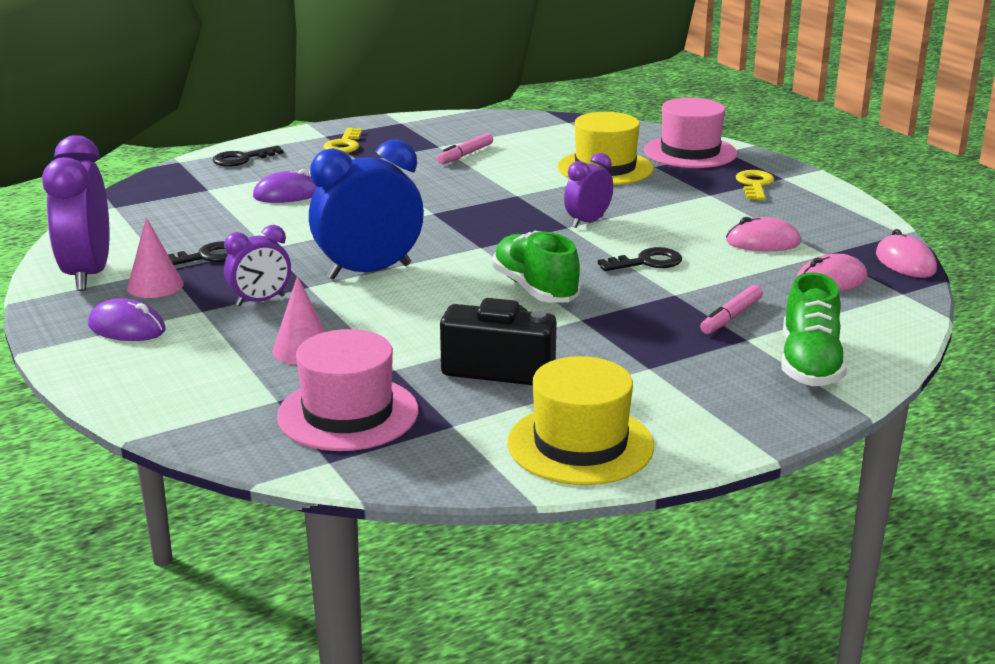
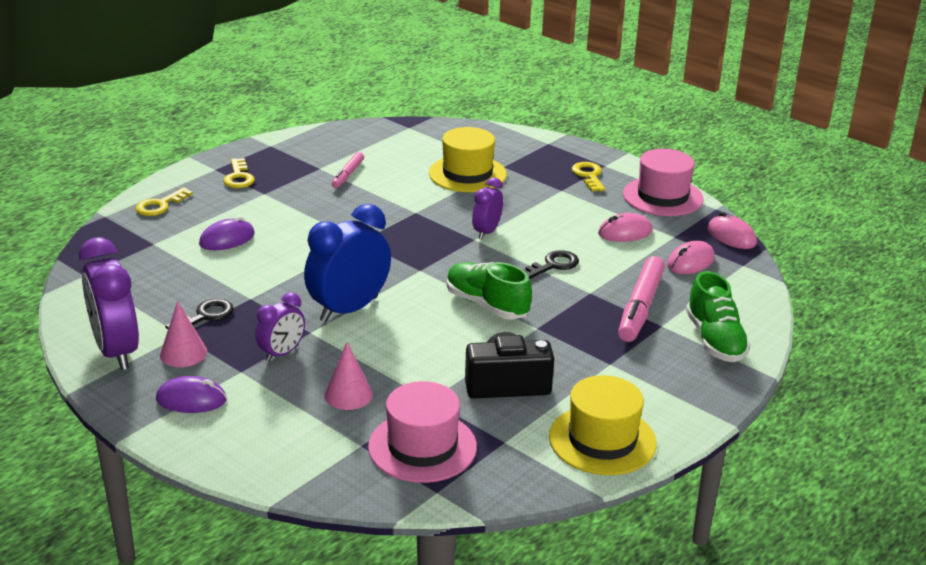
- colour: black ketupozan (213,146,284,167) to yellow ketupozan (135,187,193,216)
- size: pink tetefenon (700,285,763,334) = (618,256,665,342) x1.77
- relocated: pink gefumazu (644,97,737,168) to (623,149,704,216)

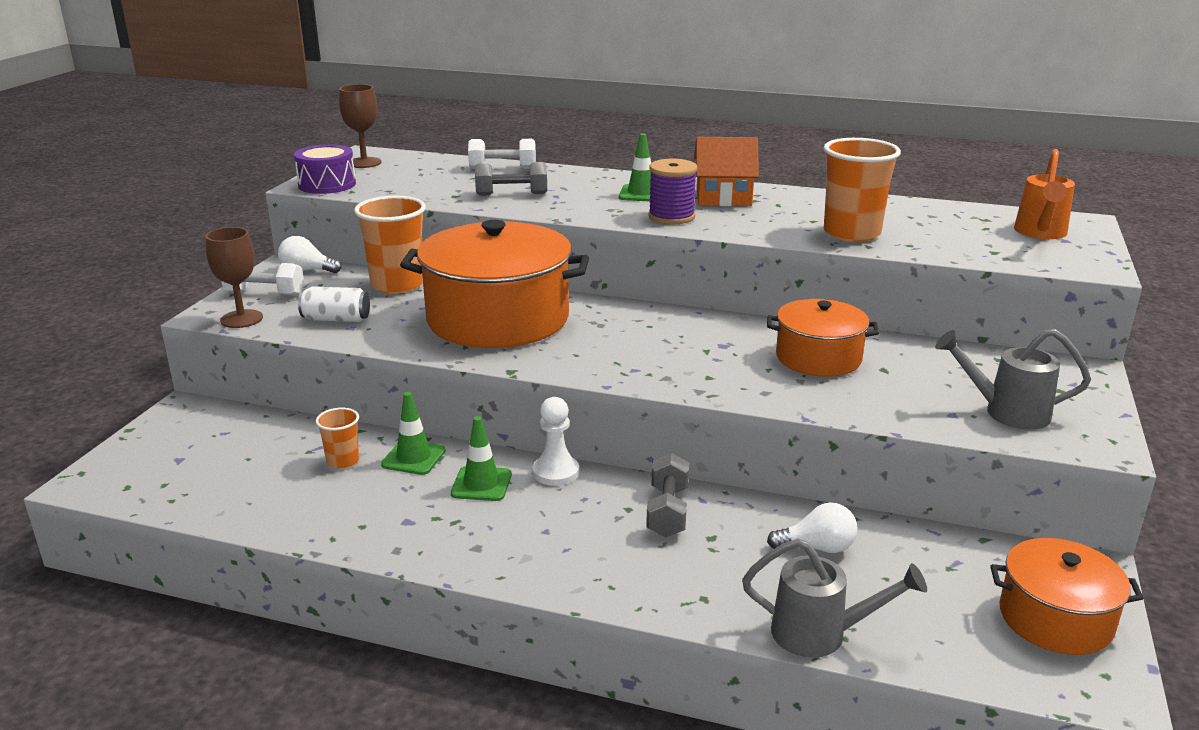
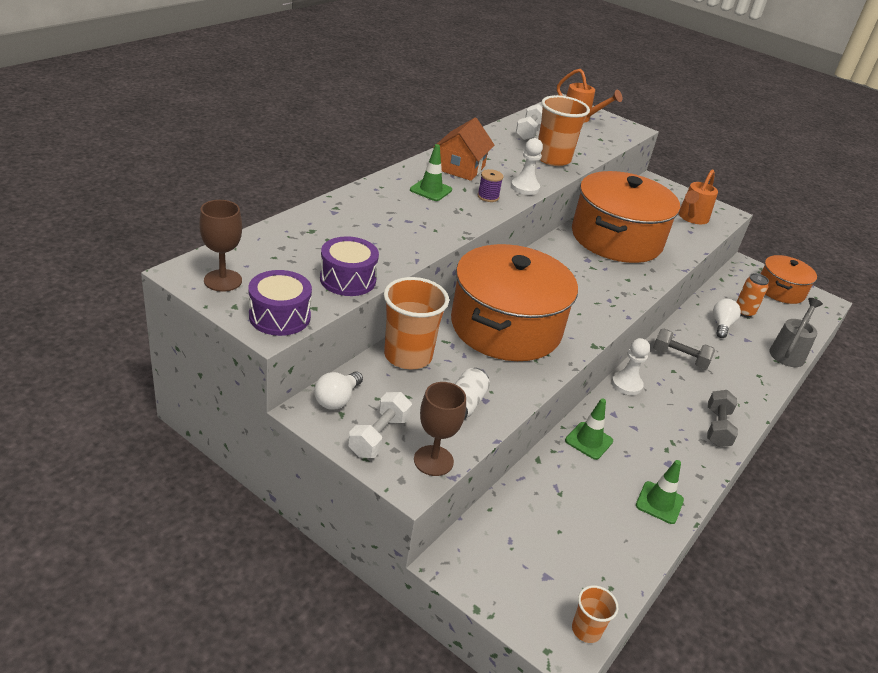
- appeared: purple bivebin (320,236,379,296)
- size: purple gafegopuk (648,159,697,224) = (478,169,503,202) x0.63
- appeared: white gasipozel (511,138,543,195)
- relocated: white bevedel (468,139,536,169) to (516,104,543,140)
- size: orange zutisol (767,299,879,377) = (572,171,680,263) x1.80
- relocated: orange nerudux (316,408,359,469) to (572,585,618,643)
- relocated: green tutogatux (451,416,512,501) to (636,460,684,524)
- colour: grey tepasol (935,329,1091,430) to orange tepasol (679,169,718,224)
- relocated: grey bevedel (475,162,547,196) to (707,390,738,447)
- appeared: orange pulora (737,273,769,317)

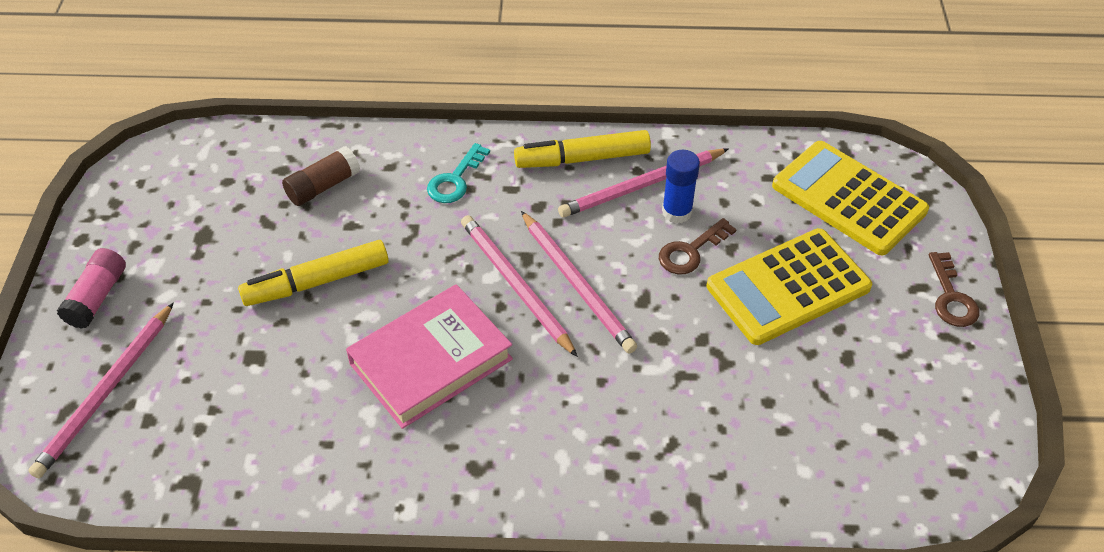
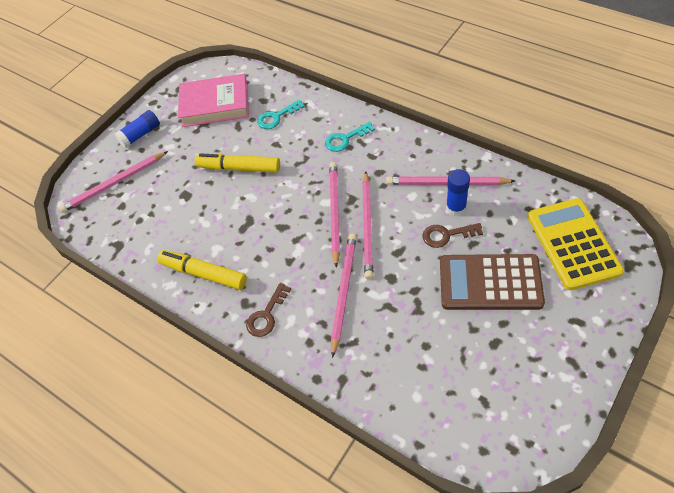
- colour: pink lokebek (57,248,126,329) to blue lokebek (114,110,160,148)
- relocated: yellow tetefenon (514,130,651,168) to (157,250,247,290)
- relocated: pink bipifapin (346,284,513,429) to (178,74,249,127)
- relocated: brown ketupozan (929,252,979,327) to (246,283,291,337)
- exchanged: brown lokebek (282,146,360,206) to turquoise ketupozan (257,99,305,129)
- appeared: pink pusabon (331,234,357,358)
- colour: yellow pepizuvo (707,228,872,345) to brown pepizuvo (440,254,545,310)

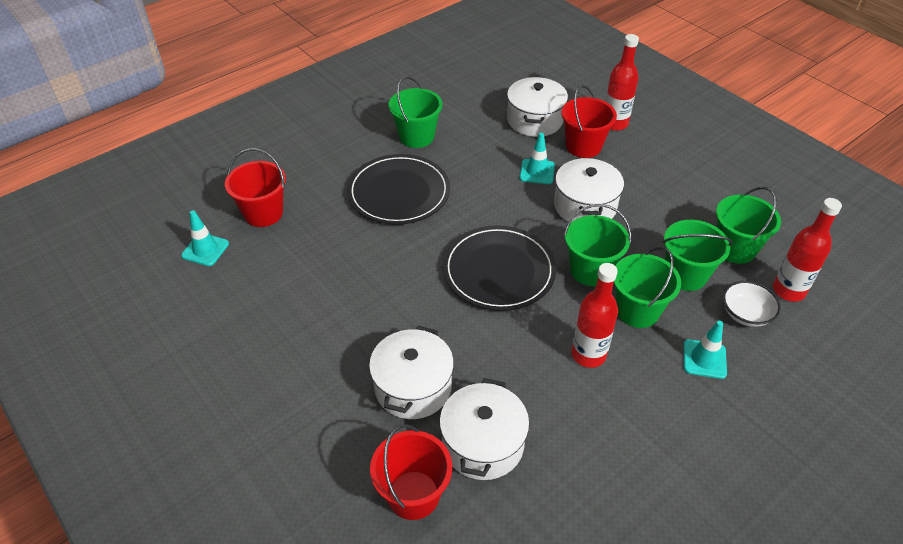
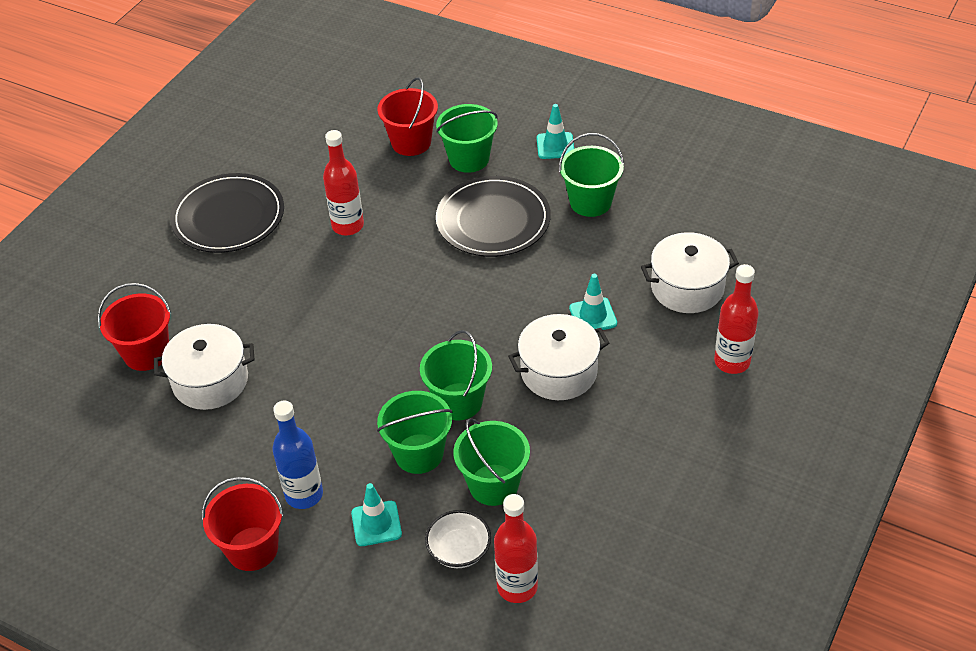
- relocated: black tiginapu (443,225,556,311) to (170,173,284,253)
- relocated: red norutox (561,85,617,158) to (202,477,284,571)
- appeared: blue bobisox (272,401,323,509)
- relocated: red bobisox (571,263,618,368) to (323,130,364,235)
- relocated: green norutox (716,187,781,264) to (436,104,498,173)
- relocated: turquoise tutogatux (181,210,229,266) to (537,104,574,159)
- missing: white zutisol (369,326,454,419)

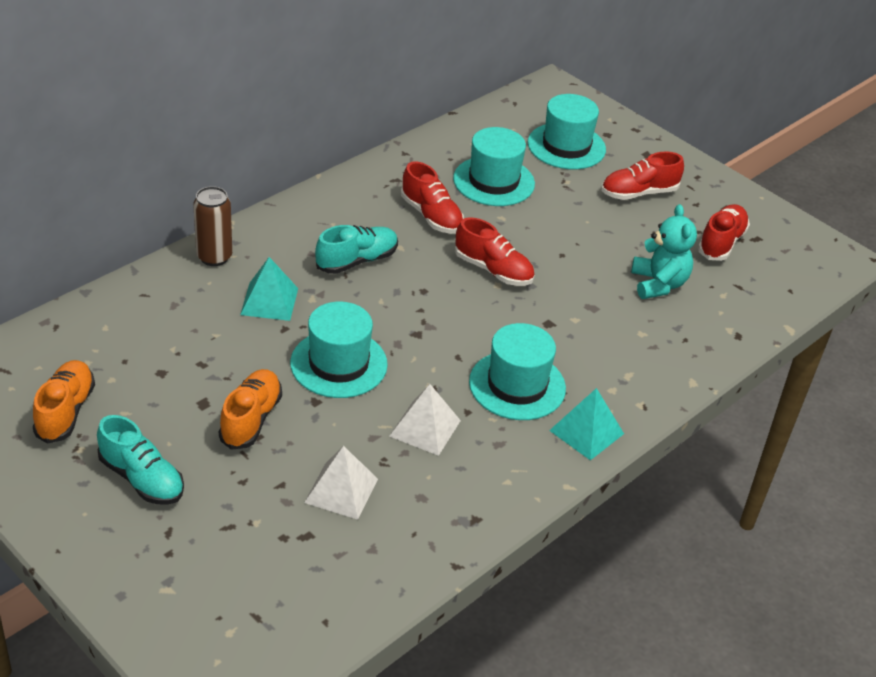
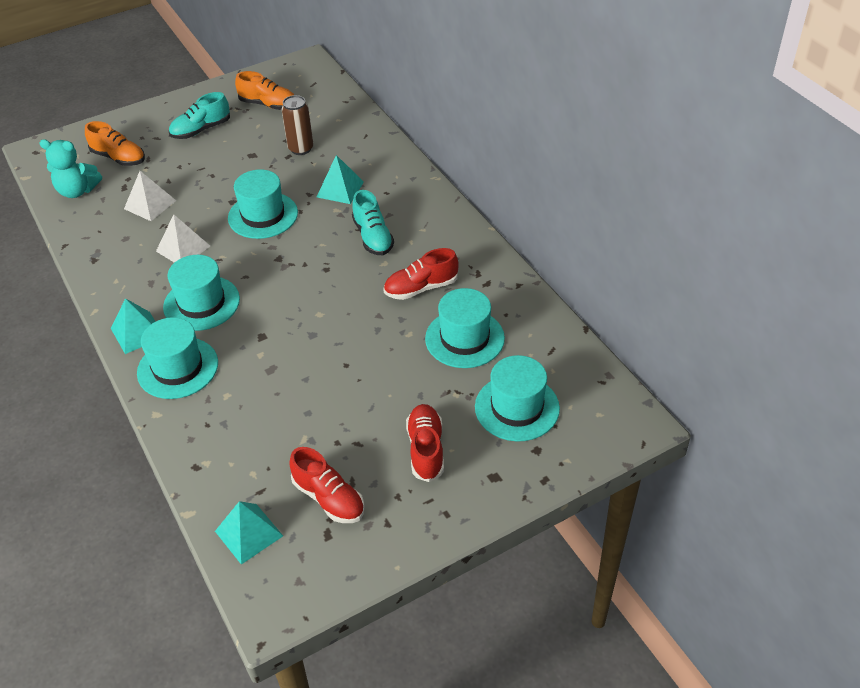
- relocated: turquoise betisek (631,204,697,299) to (39,139,102,198)
- relocated: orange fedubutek (219,369,282,450) to (85,121,145,166)
- appeared: turquoise gefumazu (137,317,218,399)
- appeared: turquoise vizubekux (215,501,283,565)
- relocated: brown pulora (193,186,232,266) to (282,95,314,155)
- missing: red fedubutek (455,217,535,286)

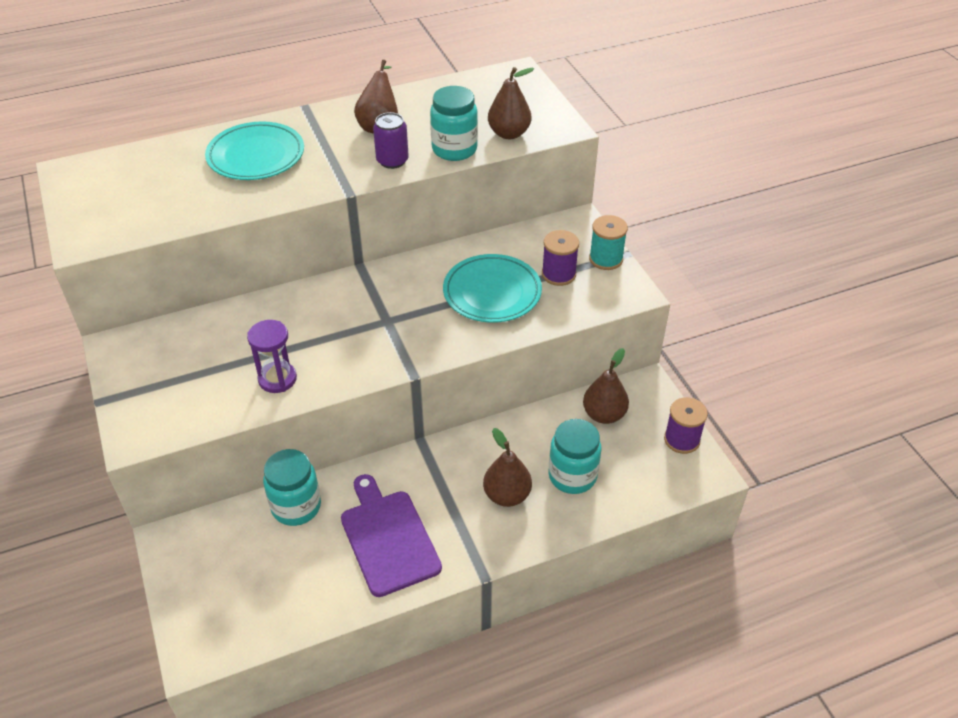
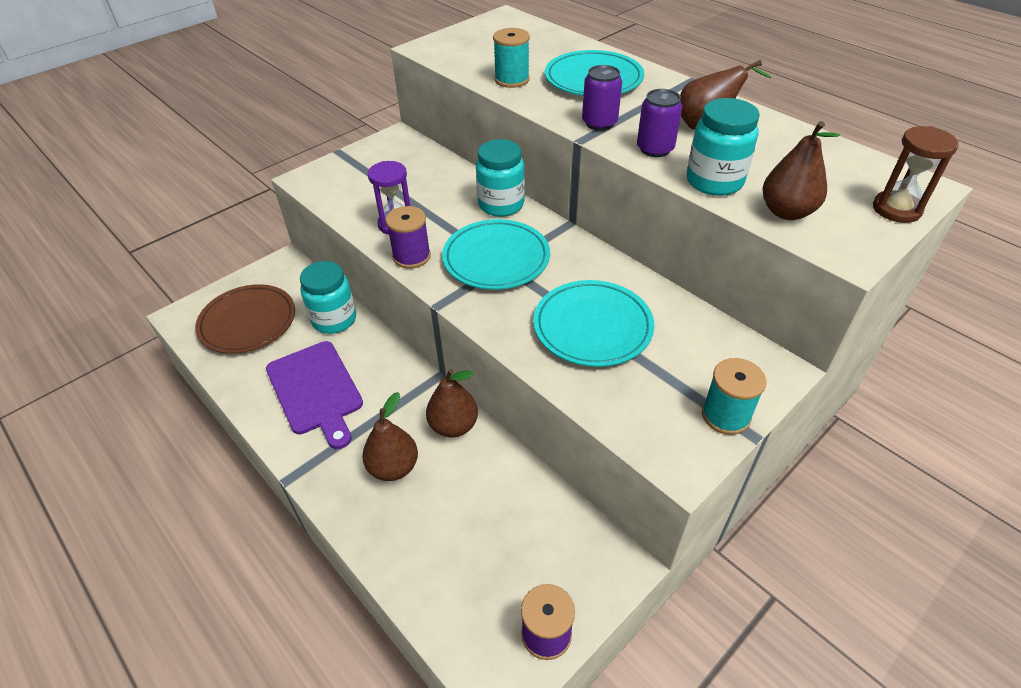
- appeared: brown tiginapu (195,284,295,354)
- spun: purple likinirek (341,474,442,597) = (266,341,363,449) 105 degrees clockwise
- relocated: purple gafegopuk (542,230,579,286) to (386,206,431,269)
- relocated: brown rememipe (583,348,629,424) to (426,369,478,437)
- appeared: turquoise tiginapu (442,219,550,290)
- relocated: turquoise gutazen (548,419,601,494) to (476,139,525,217)
- appeared: turquoise gafegopuk (493,28,530,88)
- appeared: purple pulora (582,65,622,131)
- appeared: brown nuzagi (873,126,959,223)

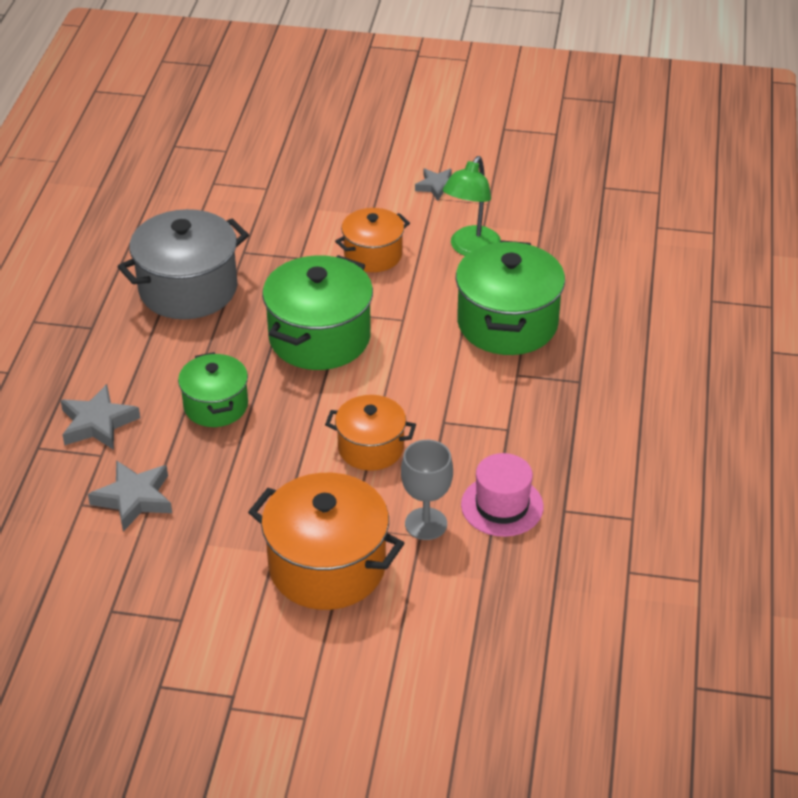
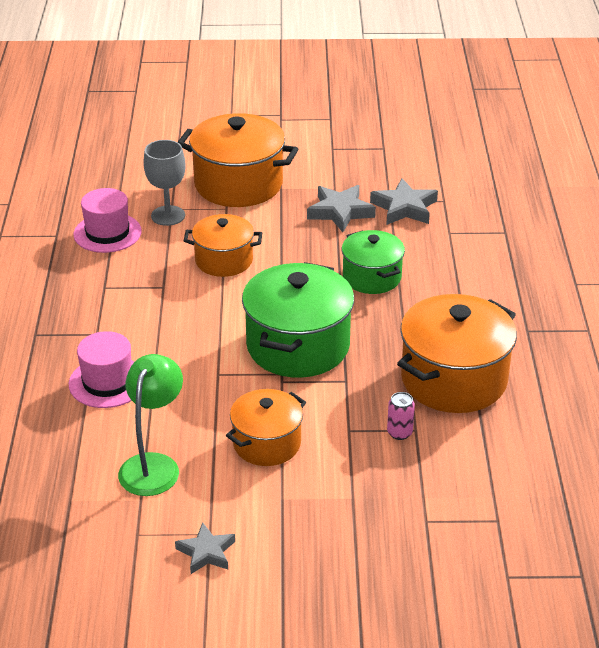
- exchanged: green zutisol (456,240,565,355) to pink gefumazu (69,331,135,408)
- relocated: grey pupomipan (60,384,140,450) to (307,185,376,232)
- appeared: pink pulora (387,392,415,440)
- colour: grey zutisol (118,209,249,319) to orange zutisol (397,294,517,413)

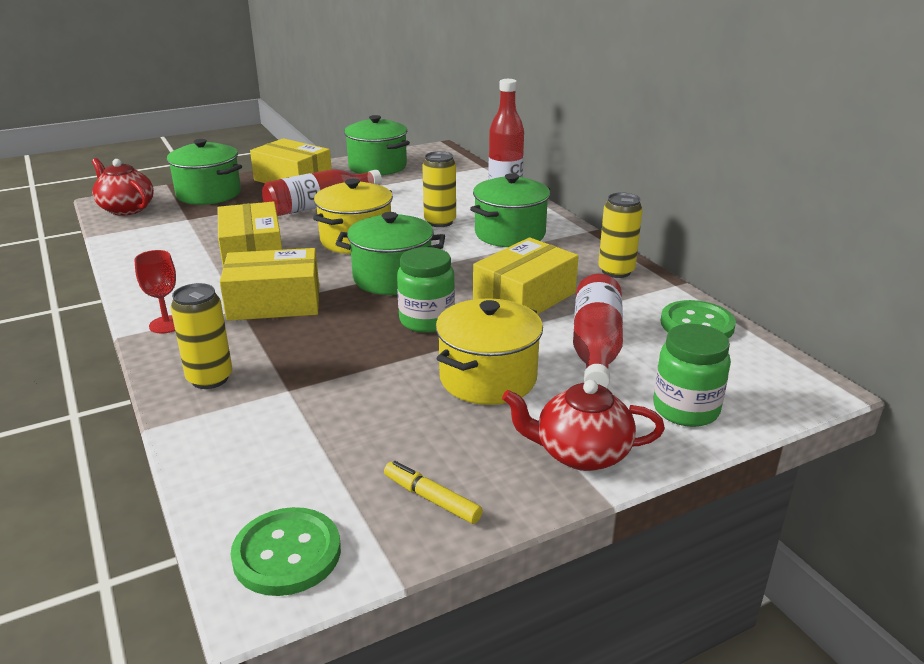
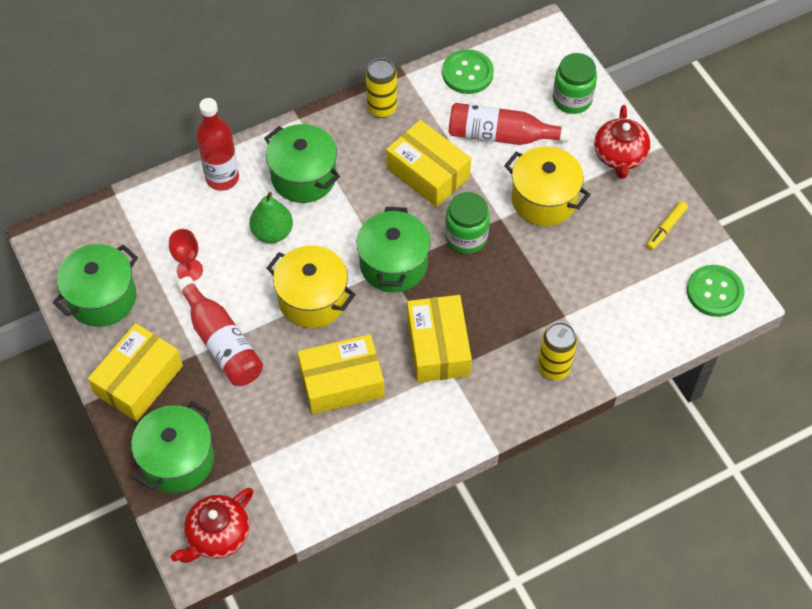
- relocated: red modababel (134,250,176,333) to (169,229,203,281)
- exchanged: yellow pulora (422,151,456,227) to green rememipe (250,192,293,243)

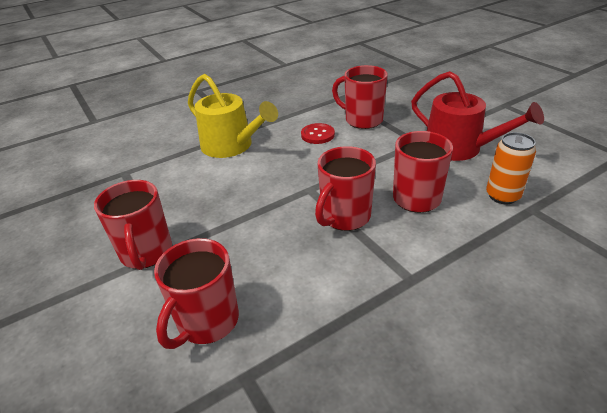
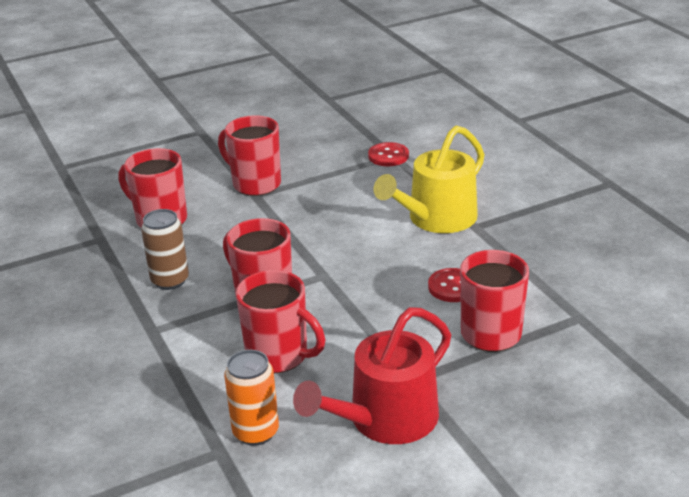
- appeared: brown pulora (141,209,189,290)
- spun: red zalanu (94,180,172,270) = (218,115,281,196) 45 degrees clockwise
- appeared: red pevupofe (368,142,409,166)

